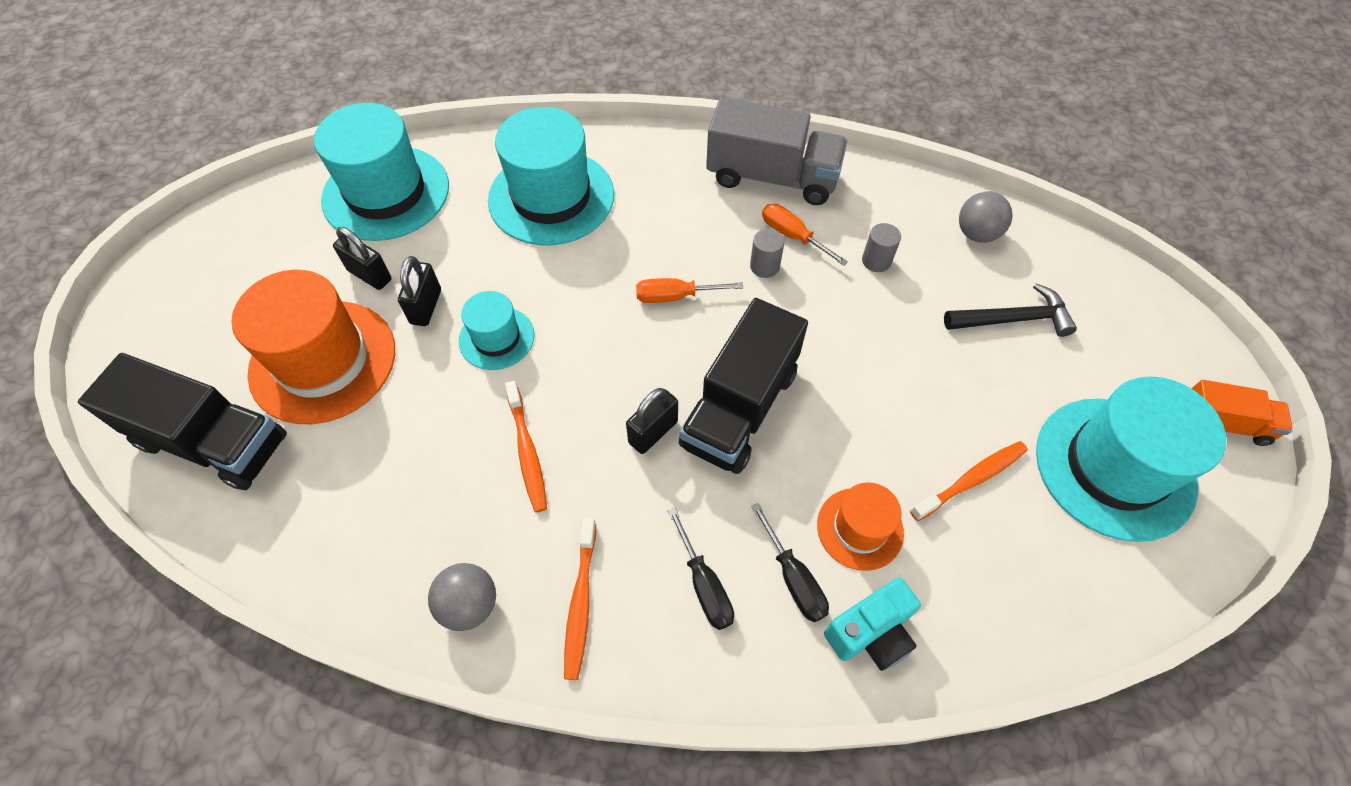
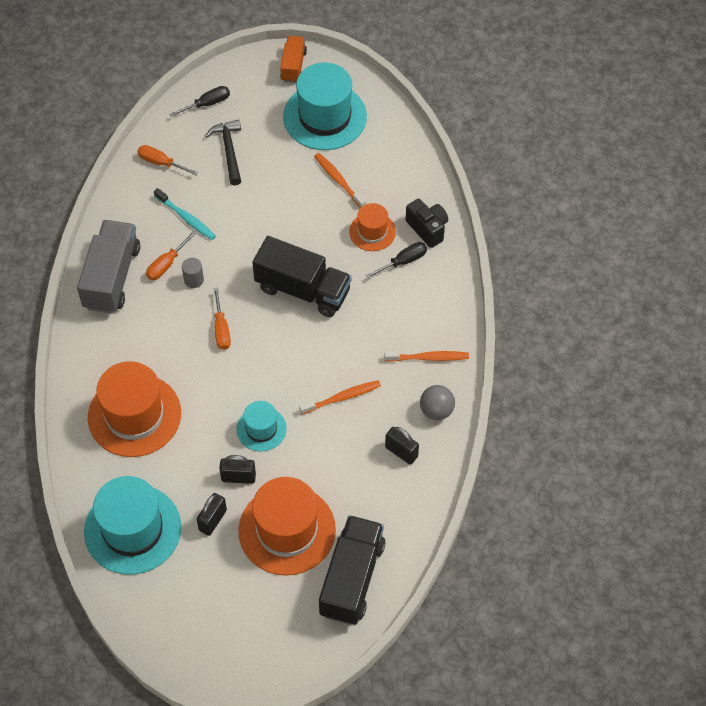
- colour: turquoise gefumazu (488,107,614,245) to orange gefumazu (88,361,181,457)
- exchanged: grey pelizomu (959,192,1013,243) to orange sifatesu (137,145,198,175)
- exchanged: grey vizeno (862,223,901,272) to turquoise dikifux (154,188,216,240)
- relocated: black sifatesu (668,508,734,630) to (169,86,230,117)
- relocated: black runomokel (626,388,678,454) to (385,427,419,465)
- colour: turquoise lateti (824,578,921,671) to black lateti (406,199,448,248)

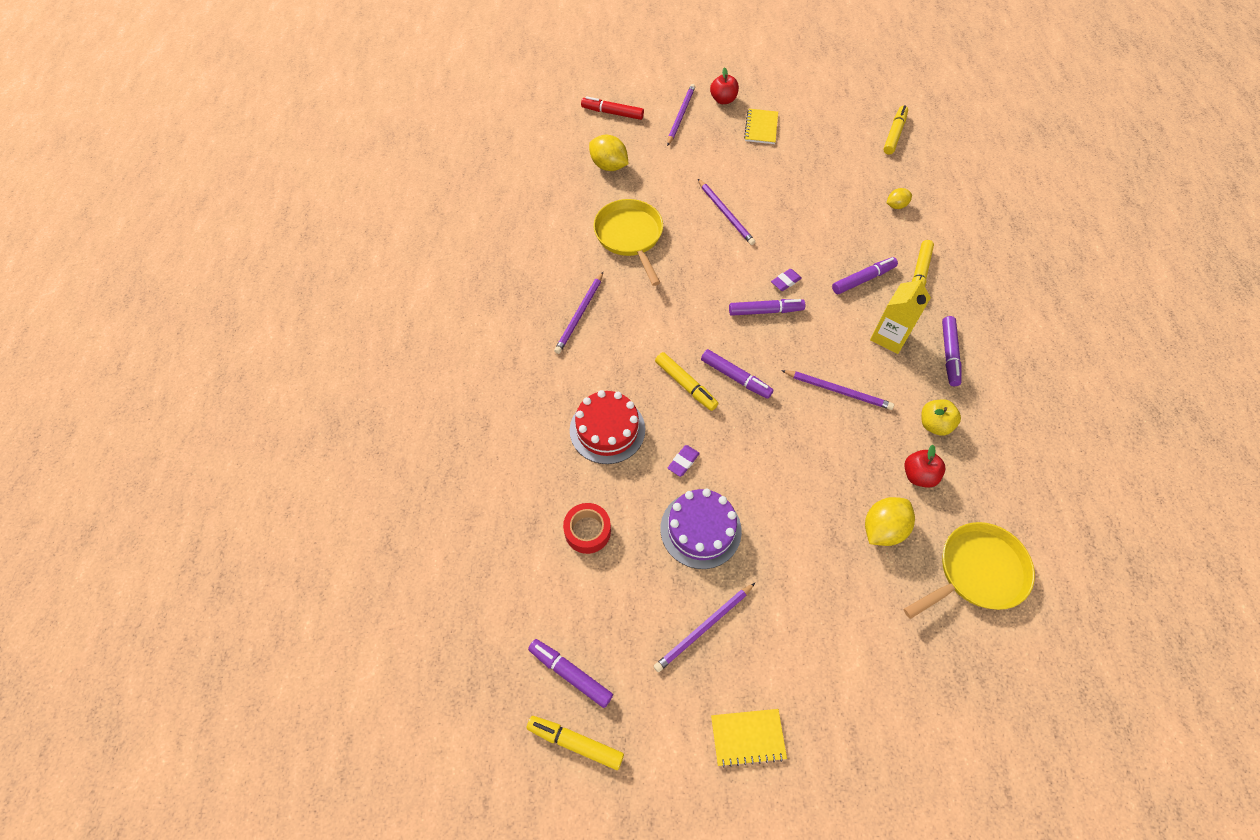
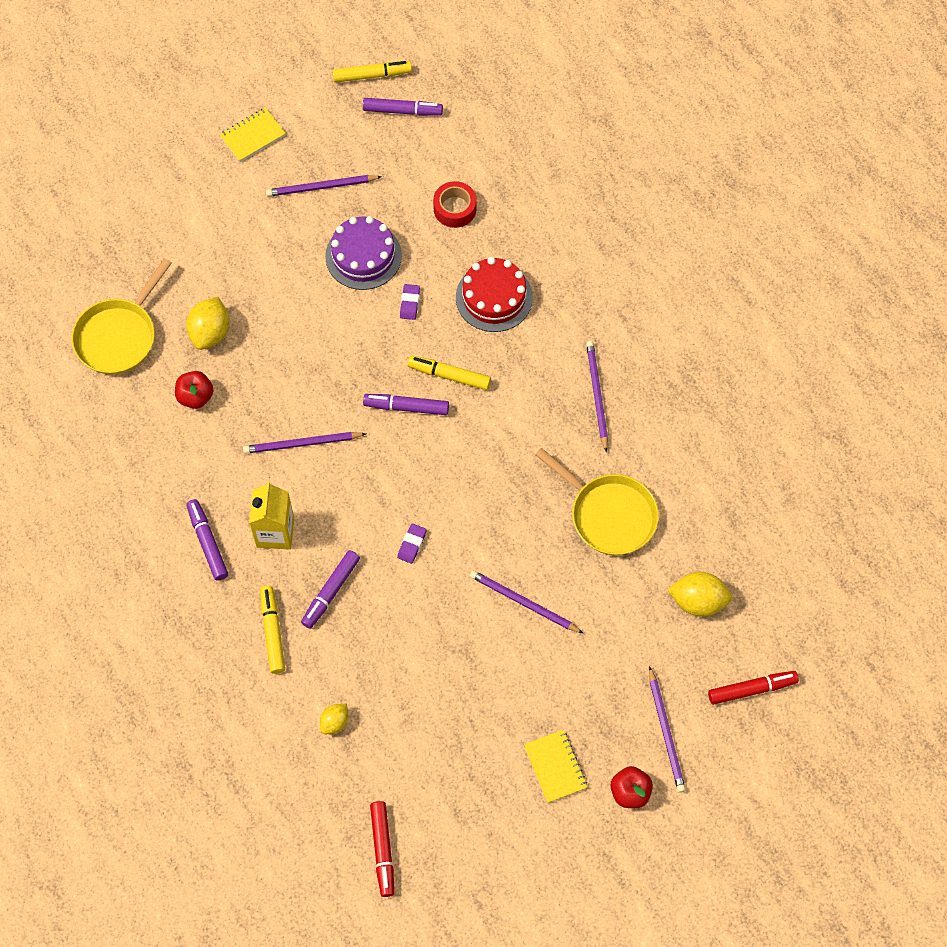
- spun: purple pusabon (654,583,755,672) = (266,175,382,197) 120 degrees counterclockwise
- colour: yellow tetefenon (883,105,908,155) to red tetefenon (370,801,394,897)
- missing: purple tetefenon (729,299,805,316)
- missing: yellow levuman (921,399,961,436)

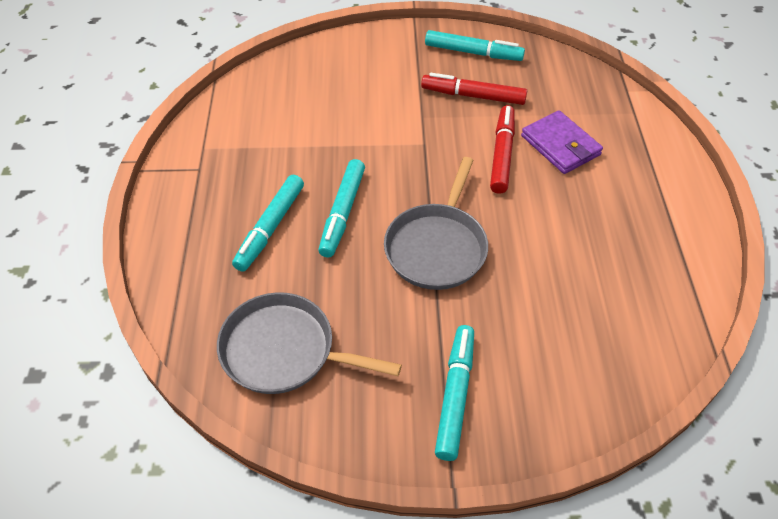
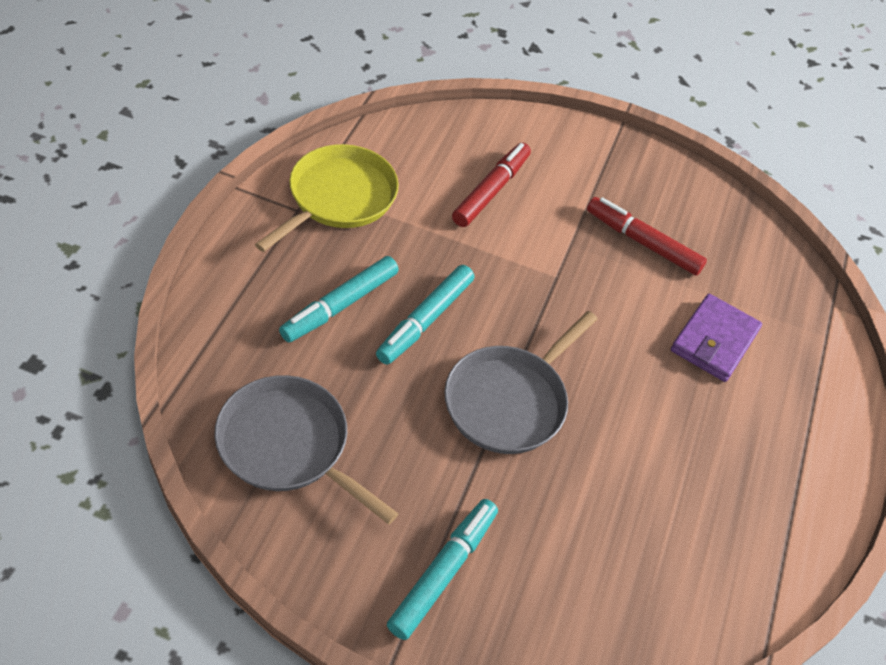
- appeared: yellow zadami (255,144,399,252)
- relocated: red tetefenon (490,105,515,194) to (452,143,531,227)
- spun: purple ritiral (521,111,603,174) = (671,294,762,382) 45 degrees clockwise
- missing: turquoise tetefenon (425,30,525,61)

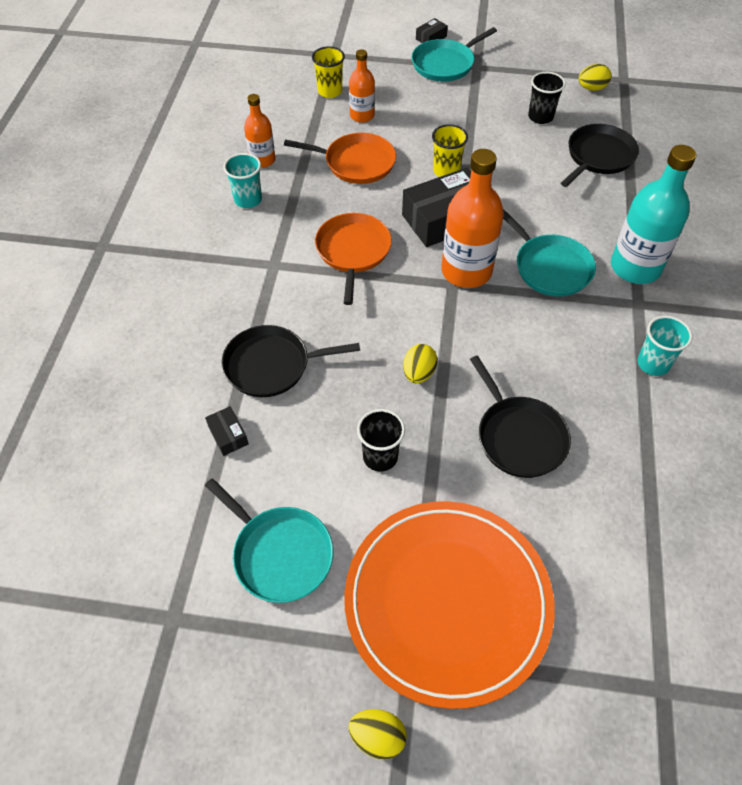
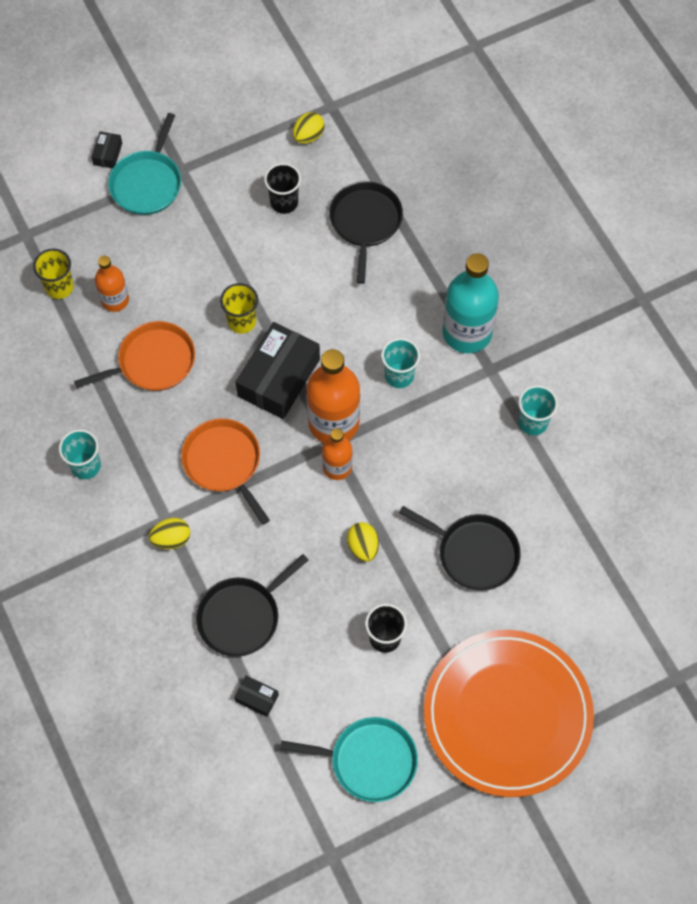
- relocated: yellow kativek (349,709,407,760) to (149,518,190,549)
- relocated: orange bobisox (244,94,275,168) to (322,428,353,480)
- exchanged: turquoise zadami (503,209,596,296) to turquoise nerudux (381,338,420,388)

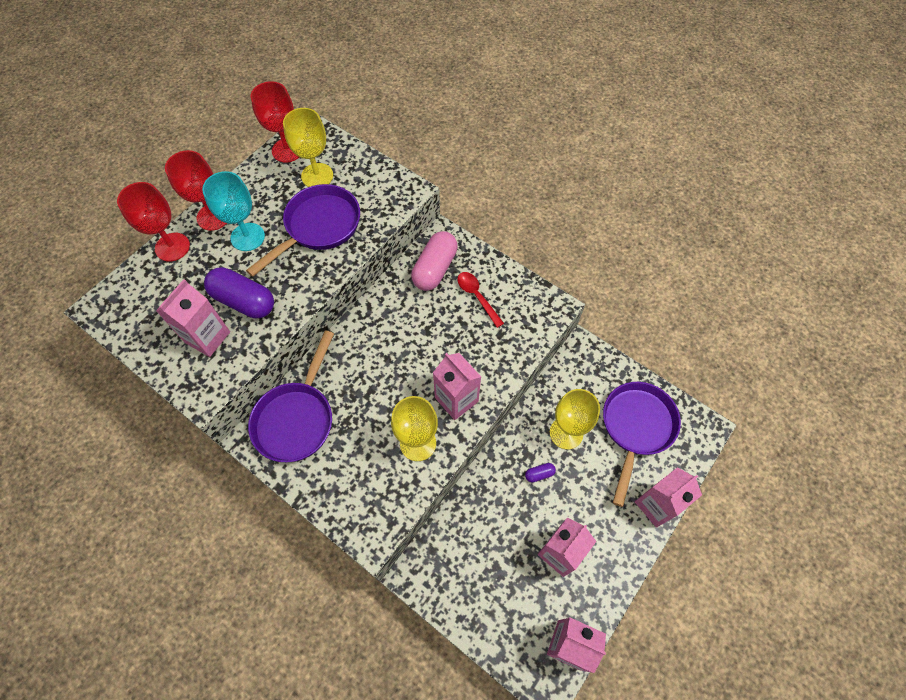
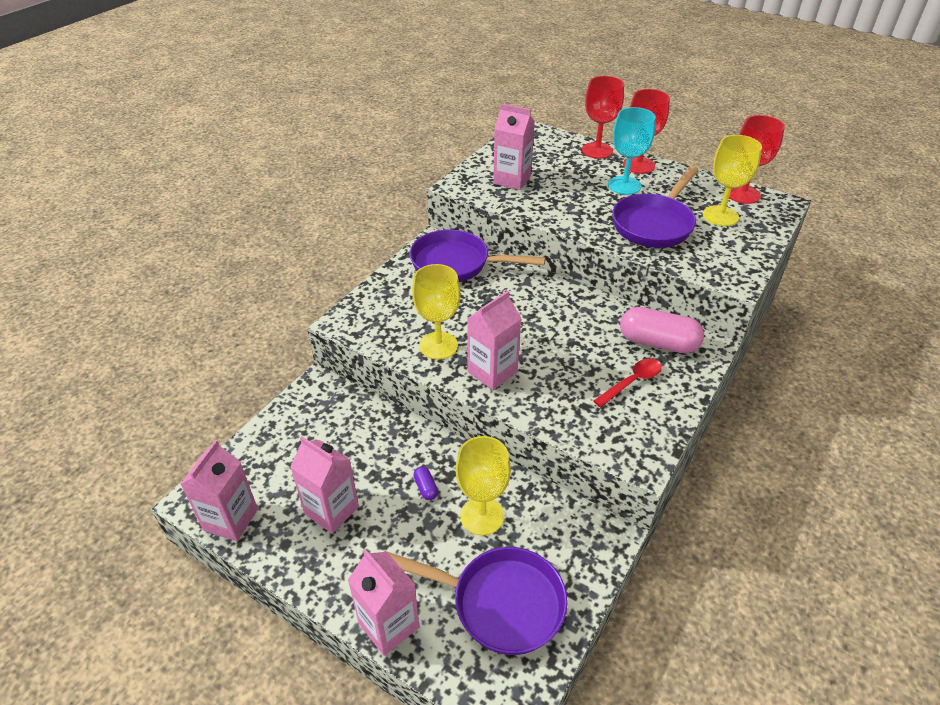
- spun: purple zadami (246,184,360,277) = (612,166,698,248) 90 degrees clockwise
- missing: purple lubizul (204,267,274,318)

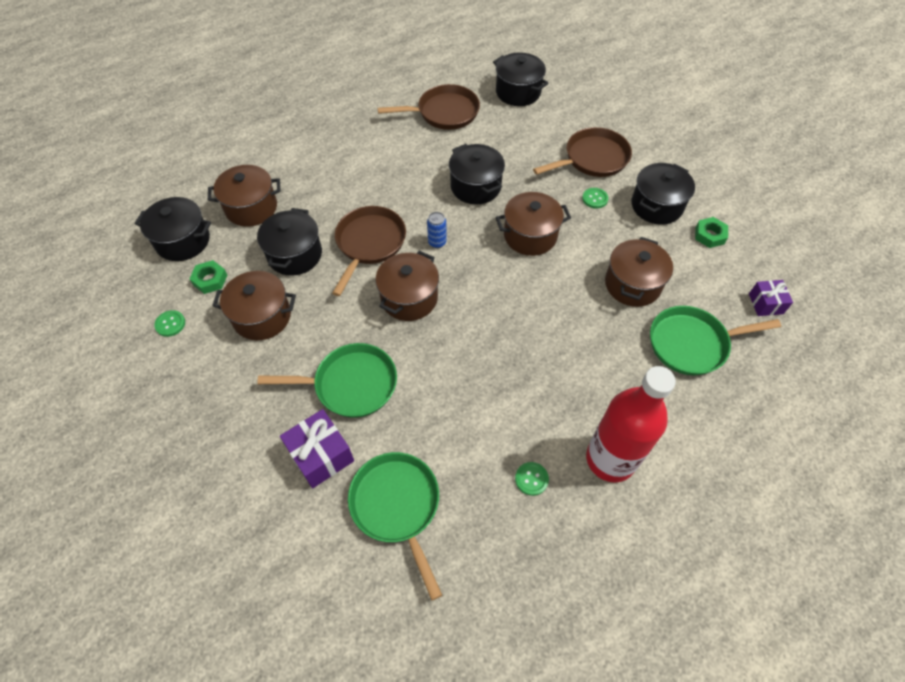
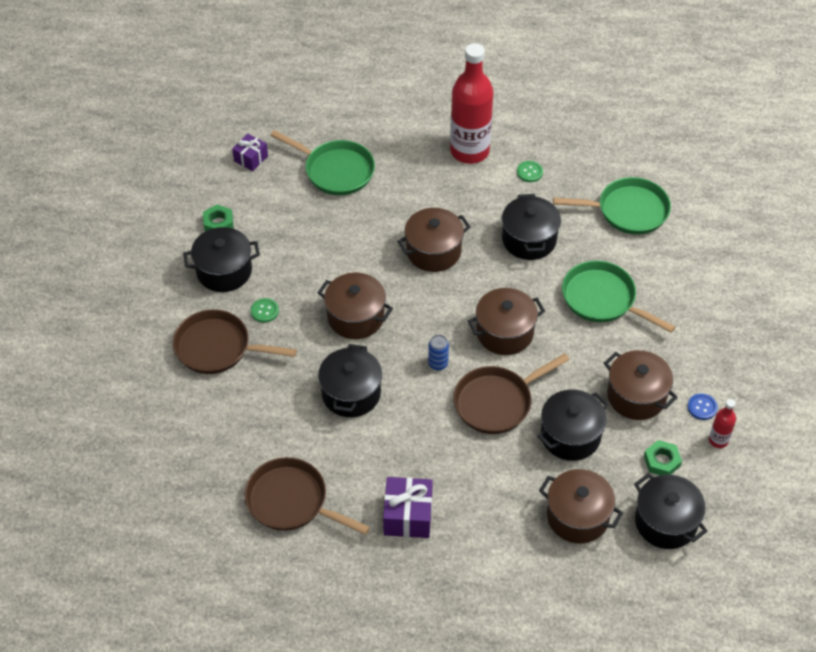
- relocated: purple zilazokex (280,409,354,488) to (383,477,433,538)
- relocated: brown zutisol (605,237,673,307) to (397,208,471,272)
- relocated: black zutisol (493,52,549,106) to (502,194,561,260)
- spun: green zadami (348,452,442,601) = (553,177,671,235) 105 degrees counterclockwise
- appeared: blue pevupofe (688,393,718,420)
- exchanged: green pevupofe (154,310,185,337) to red bobisox (709,399,736,448)

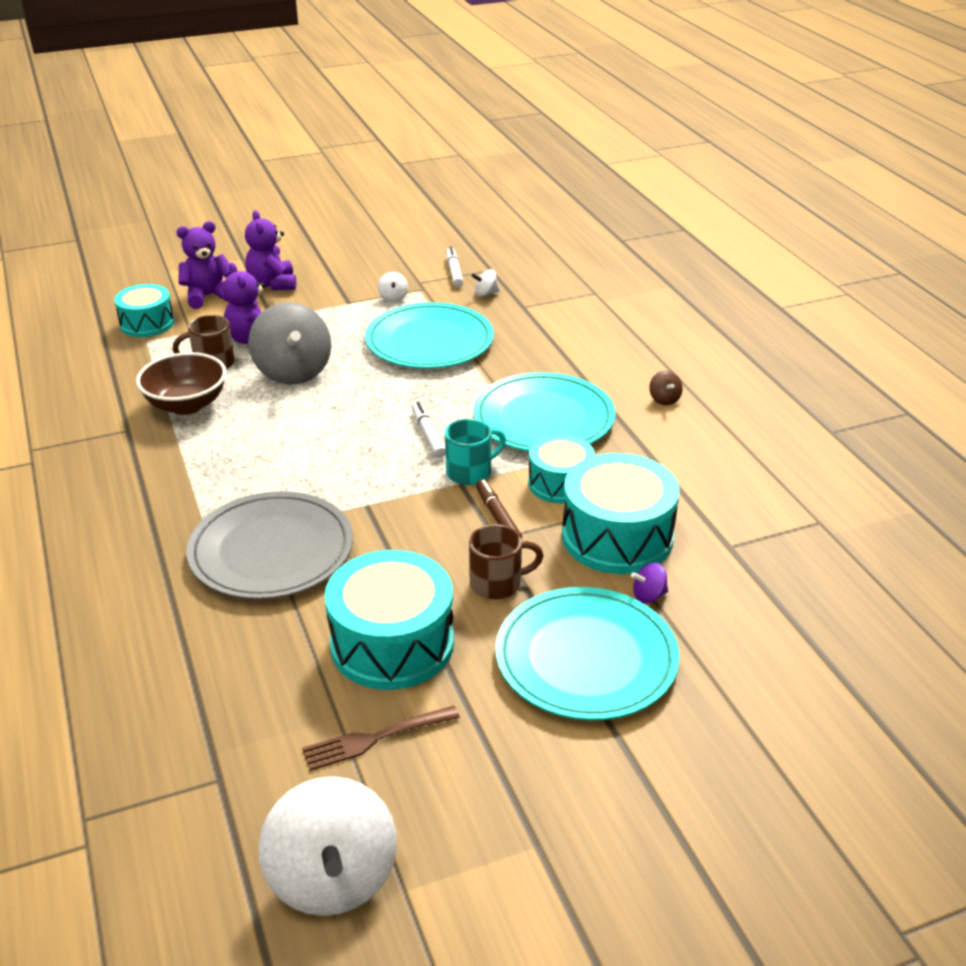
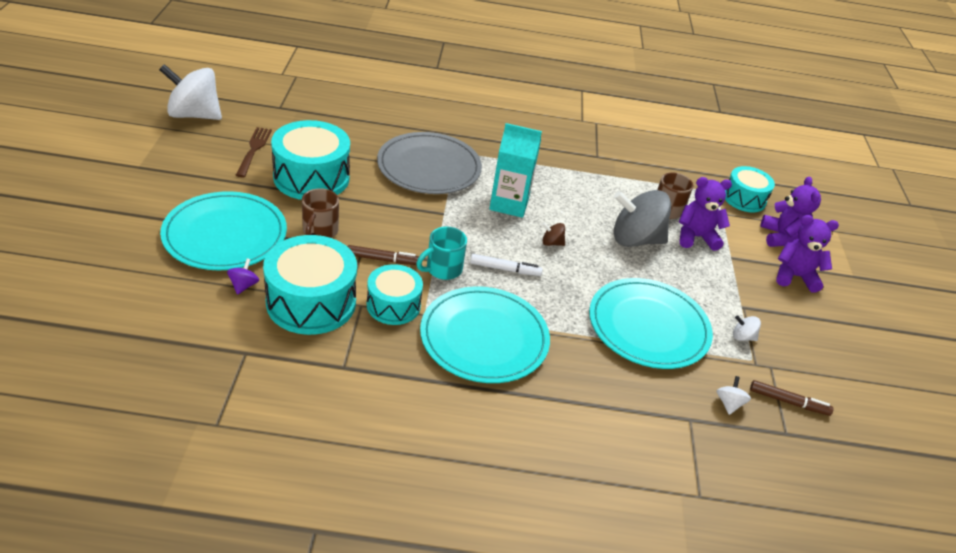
- spun: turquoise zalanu (445,419,506,485) = (416,227,467,280) 60 degrees clockwise
- appeared: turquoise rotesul (489,123,542,218)
- relocated: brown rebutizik (649,371,683,405) to (542,223,565,246)
- colour: white tetefenon (446,247,463,287) to brown tetefenon (750,380,834,416)
- missing: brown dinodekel (136,352,227,415)

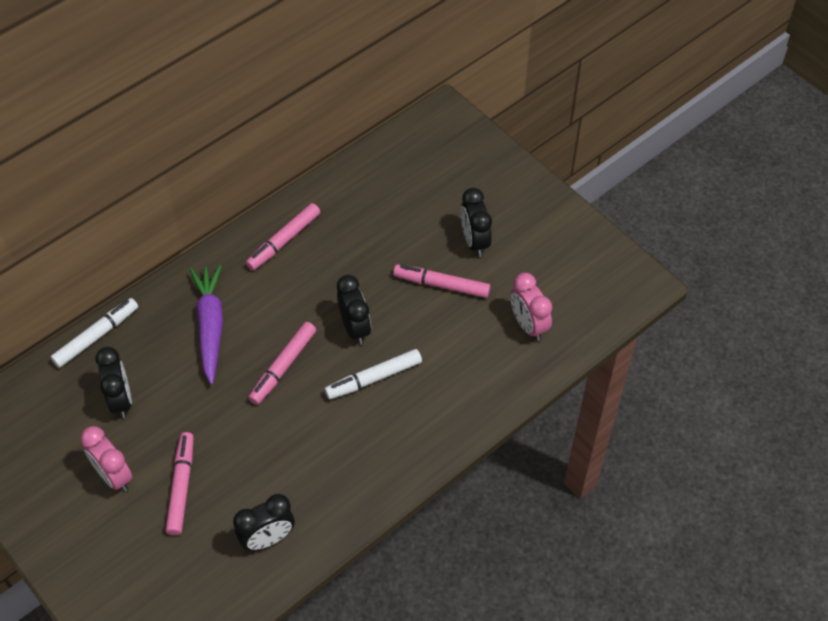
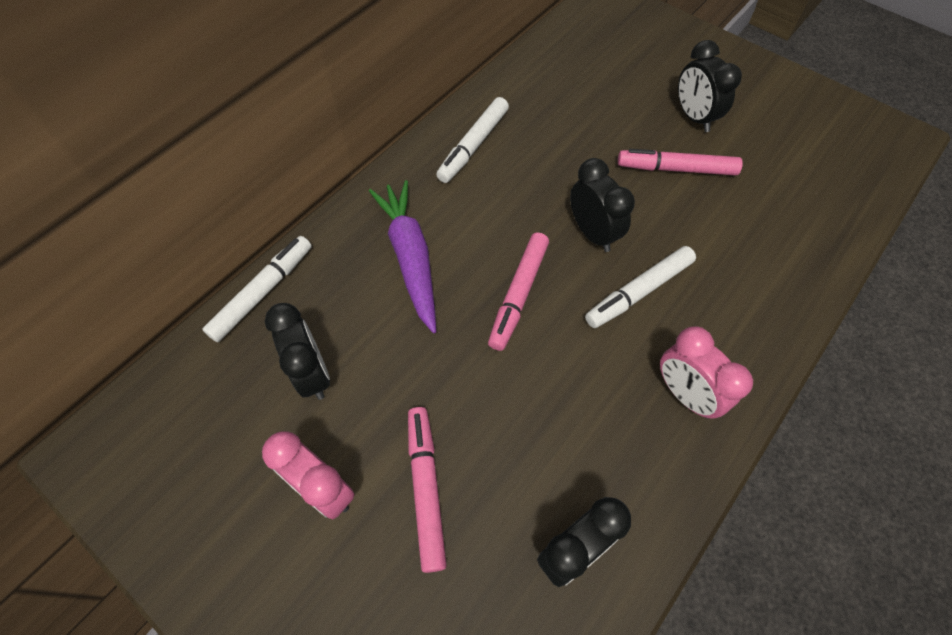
- colour: pink tetefenon (246,203,320,270) to white tetefenon (436,97,509,183)
- relocated: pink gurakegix (510,273,552,341) to (660,326,753,419)

